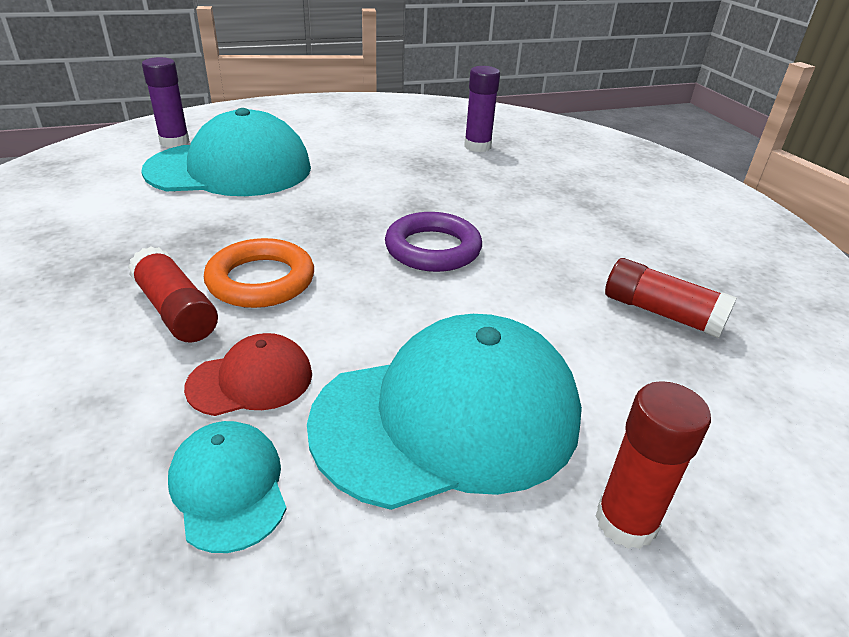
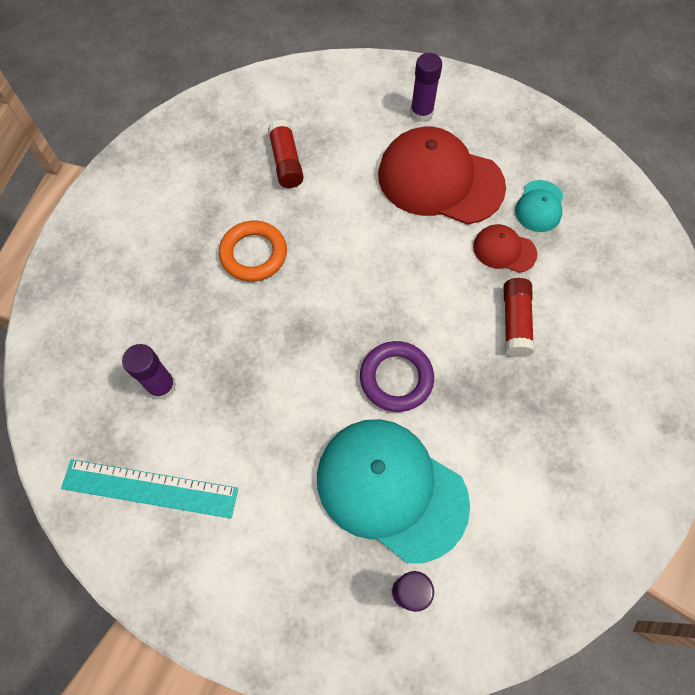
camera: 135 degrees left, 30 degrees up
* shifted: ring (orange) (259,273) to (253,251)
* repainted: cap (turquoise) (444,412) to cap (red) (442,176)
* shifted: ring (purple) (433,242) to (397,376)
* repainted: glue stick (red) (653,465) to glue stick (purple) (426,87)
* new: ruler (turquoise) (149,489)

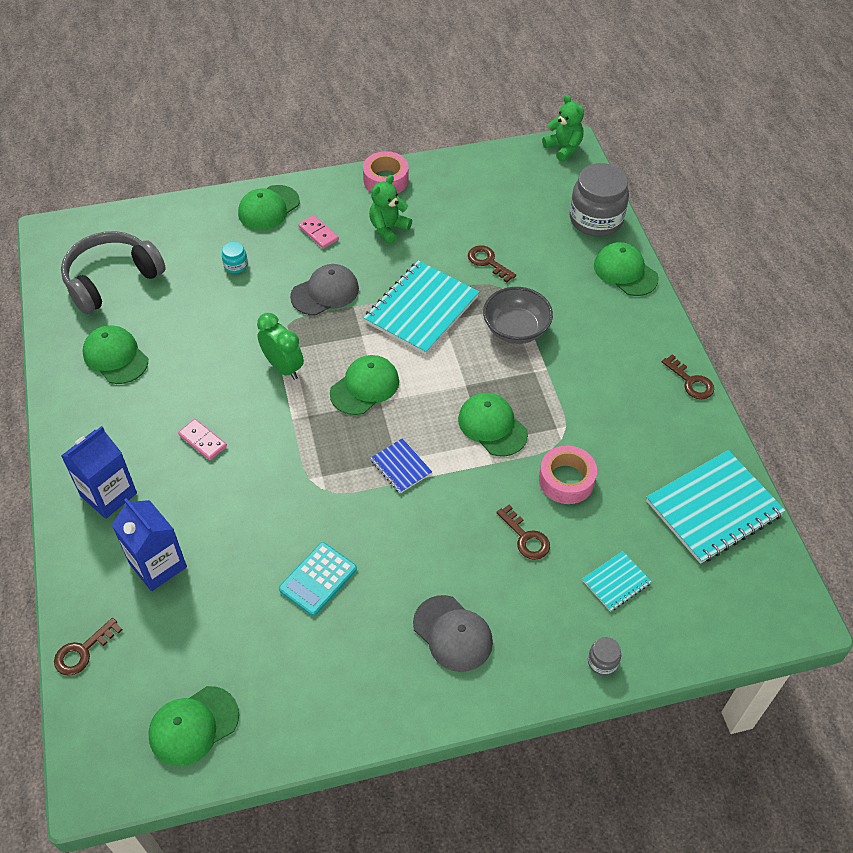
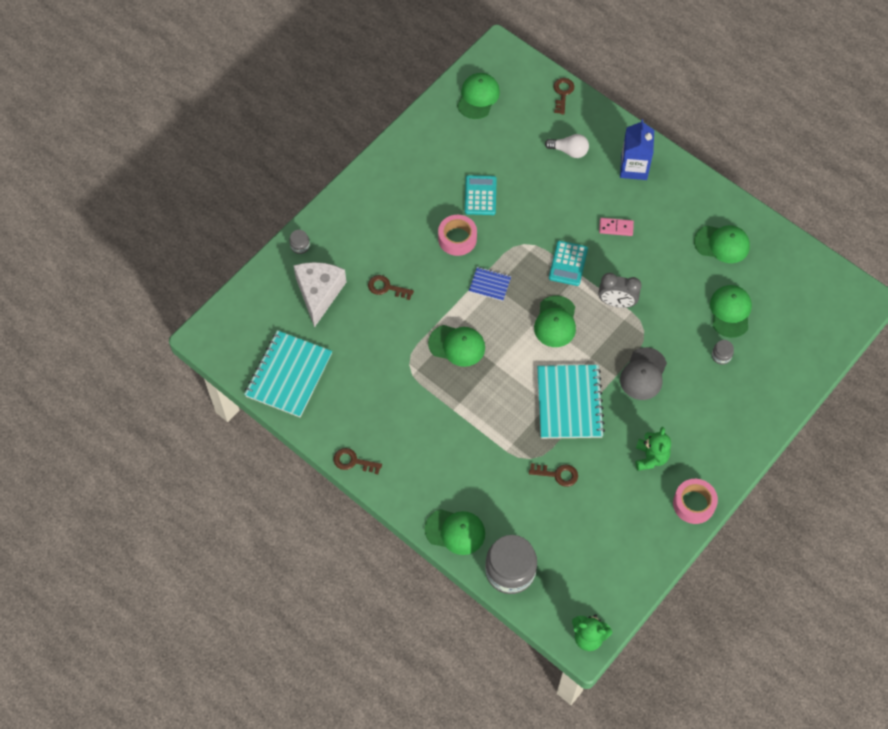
camera: 145 degrees right, 10 degrees up
* gone: headphones (grey) (113,272)
* swapped: carton (blue) (149,544) to light bulb (white) (567,146)
* repainted: jar (turquoise) (235,257) to jar (grey) (723,352)
* shifted: cap (green) (269,207) to (731,311)
* repainted: clock (green) (280,346) to clock (grey) (619,290)
* gone: domino (pink) (318,232)
* gone: cap (grey) (453,633)
* gone: bowl (grey) (518,315)
* shifted: tape (pink) (568,474) to (457,235)
* swapped: notebook (turquoise) (617,581) to cheese (white) (320,295)
* new: calculator (turquoise) (568,263)

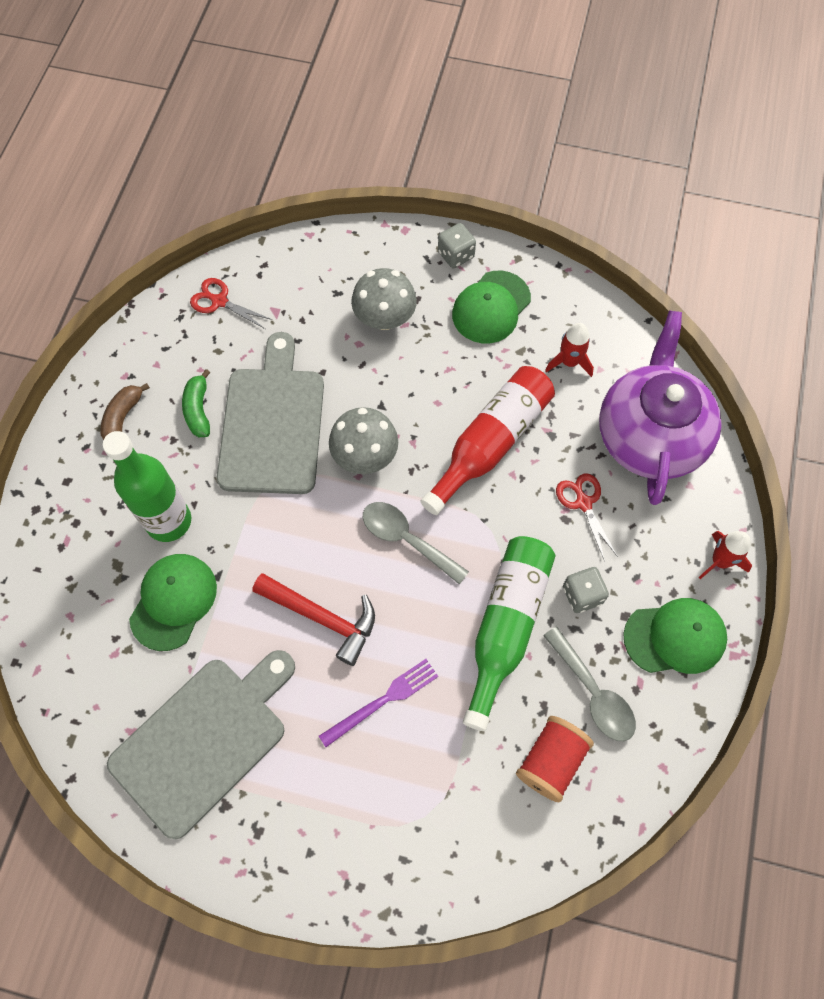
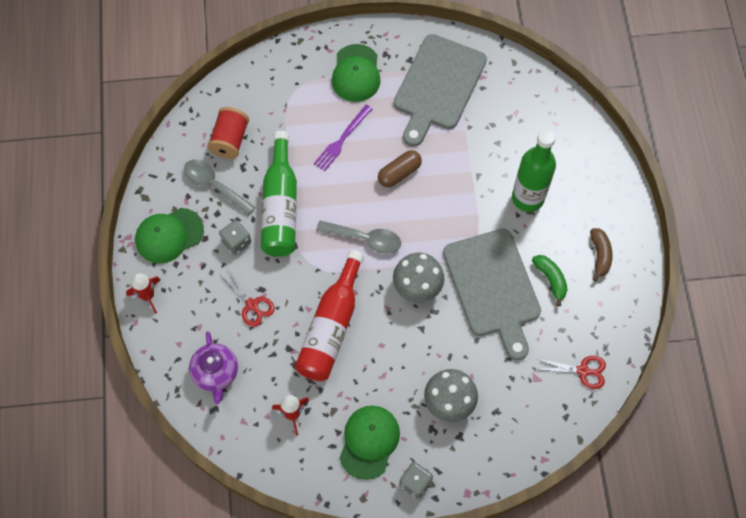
camera: 160 degrees right, 0 degrees up
* shifted: cap (green) (173,602) to (356,73)
* swapped: hammer (red) (314,619) to capsule (brown) (400,168)
* scaled: teapot (purple) (660,408) = (213,367) x0.54

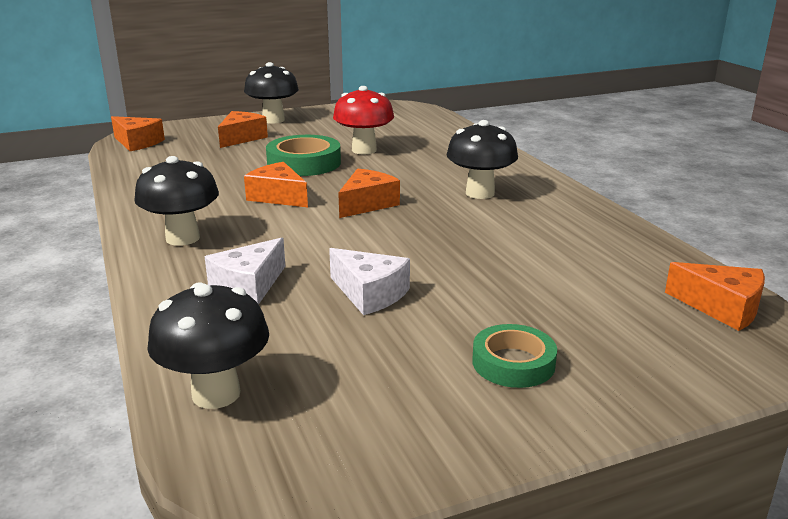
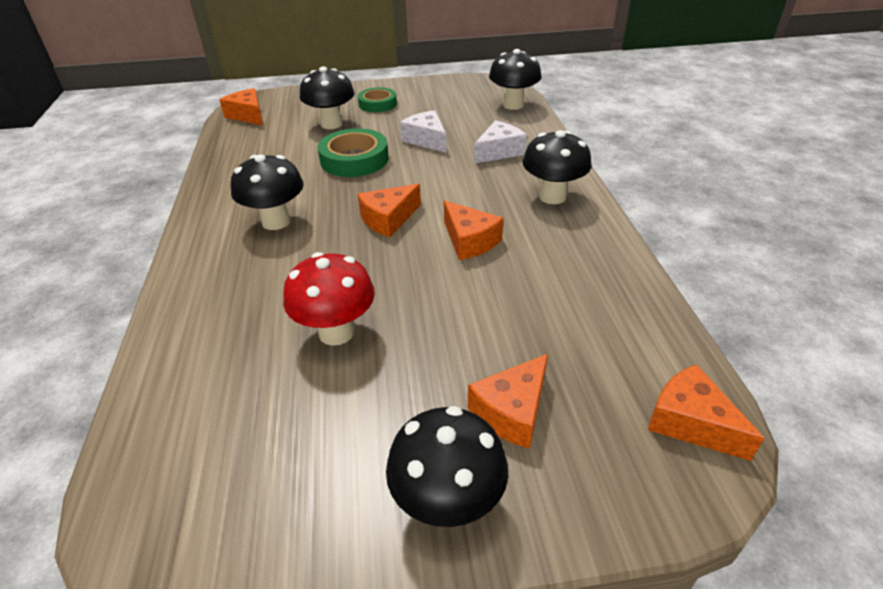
camera: 165 degrees left, 15 degrees up
* shifted: tape (green) (303,155) to (353,152)
* new: mushroom (black) (327,98)

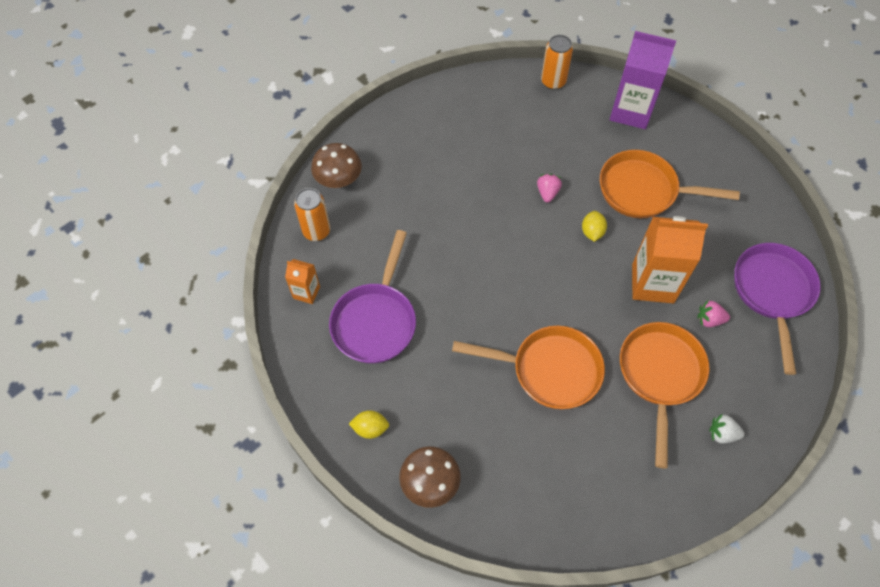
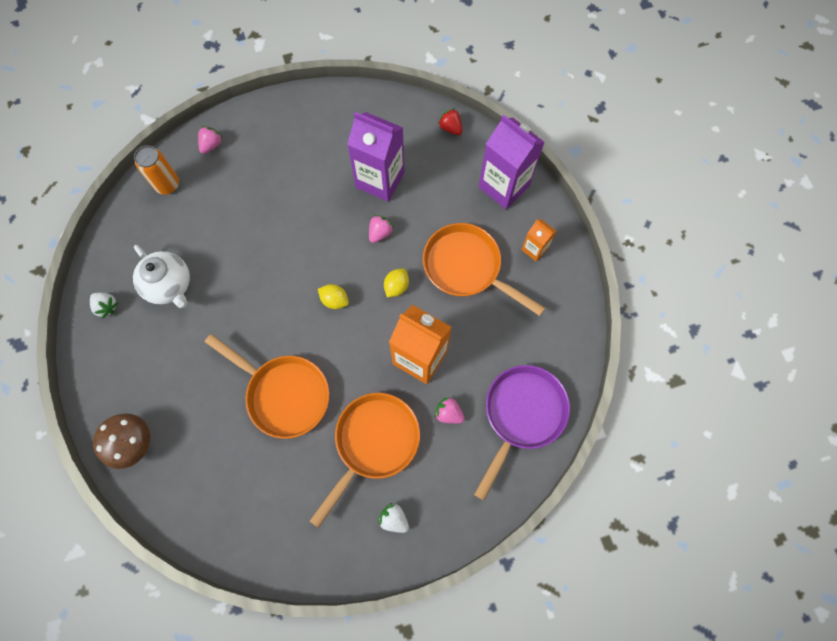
camera: 25 degrees right, 10 degrees up
* shifted: carton (orange) (302,281) to (539,240)
* swapped: mushroom (brown) (336,165) to strawberry (pink) (210,140)
* swapped: pan (purple) (372,297) to teapot (white) (161,276)
* shifted: lemon (yellow) (369,424) to (333,296)
* swapped: can (orange) (557,62) to strawberry (red) (450,121)
* new: strawberry (white) (104,306)
* new: carton (purple) (376,157)

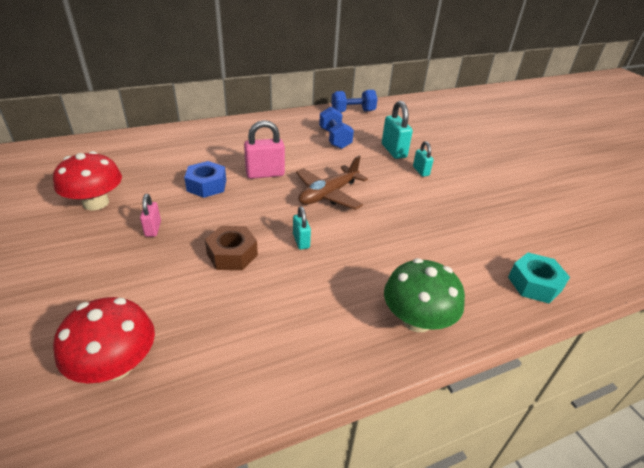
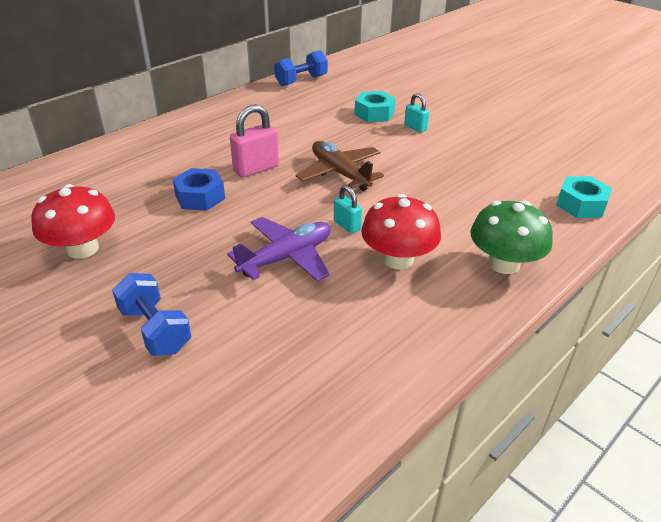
camera: 20 degrees left, 0 degrees up
* shifted: mushroom (red) (104,340) to (401,231)
* gone: padlock (pink) (150,215)
* swapped: nut (brown) (231,248) to plane (purple) (279,249)
* rotated: plane (brown) (332,183) = (340,166) 120 degrees clockwise
* shifted: dumbbell (blue) (336,128) to (151,314)
* swapped: padlock (turquoise) (397,130) to nut (turquoise) (375,106)

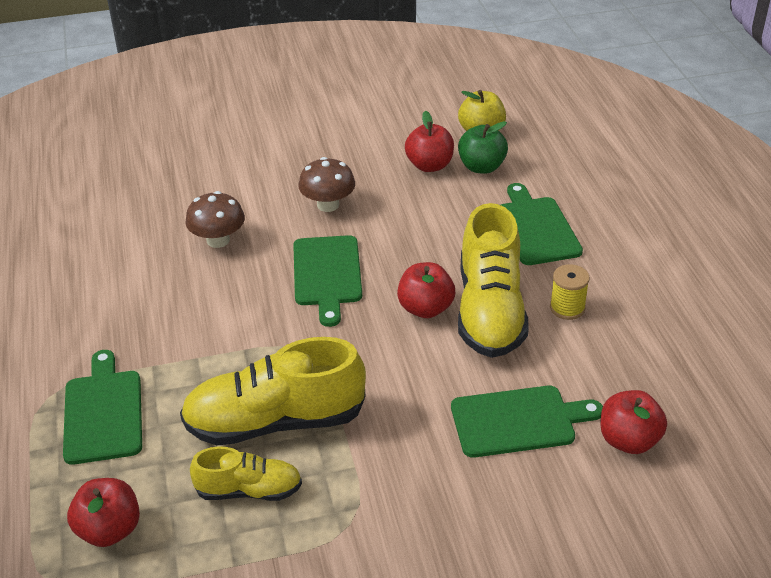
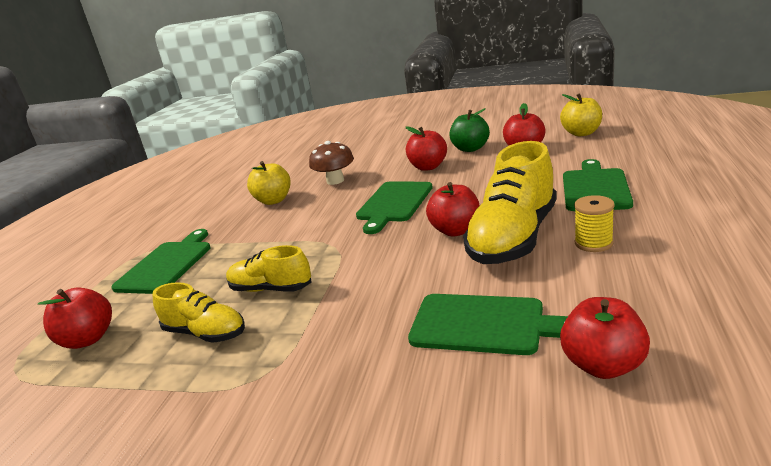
camera: 30 degrees right, 15 degrees down
* scaled: shoe (yellow) (273,391) = (269,268) x0.56
* swapped: mushroom (brown) (327,184) to apple (red) (426,148)
* shifted: apple (green) (483,147) to (469,130)
* new: apple (yellow) (268,183)

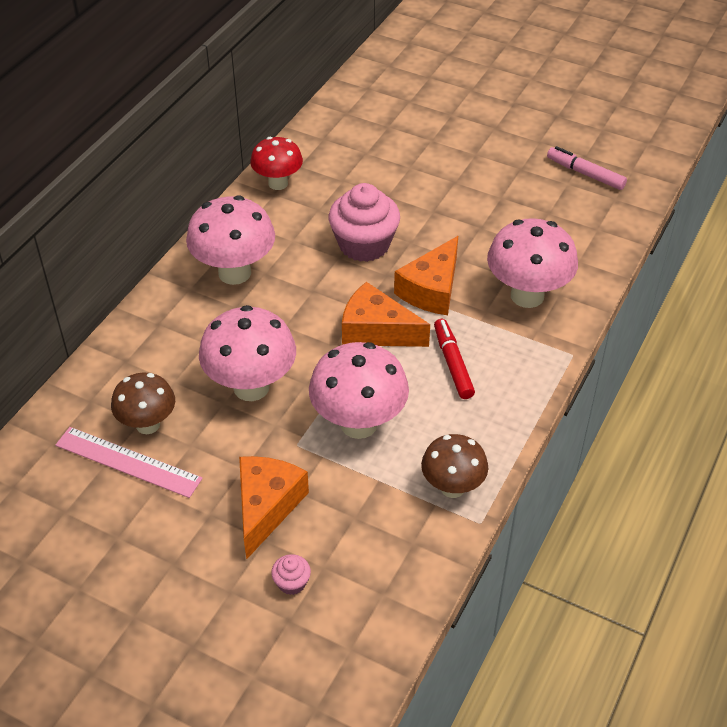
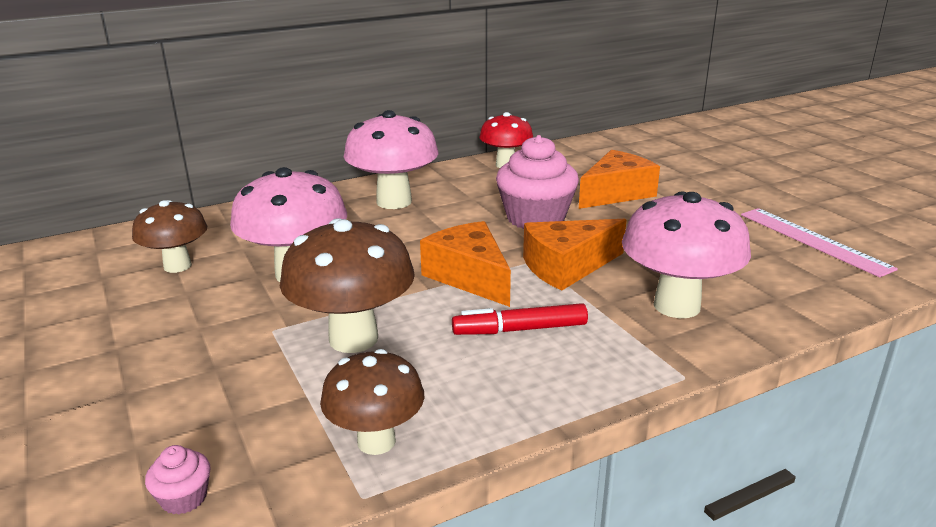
camera: 35 degrees right, 20 degrees down
* shifted: ruler (pink) (129,462) to (819,242)
* shifted: cheese (orange) (274,508) to (619,179)
* shifted: cupcake (pink) (291,574) to (178,480)
* repainted: mushroom (pink) (359,390) to mushroom (brown) (347,285)
* rotated: marker (red) (454,359) = (520,319) 120 degrees counterclockwise
* gone: marker (pink) (587,168)

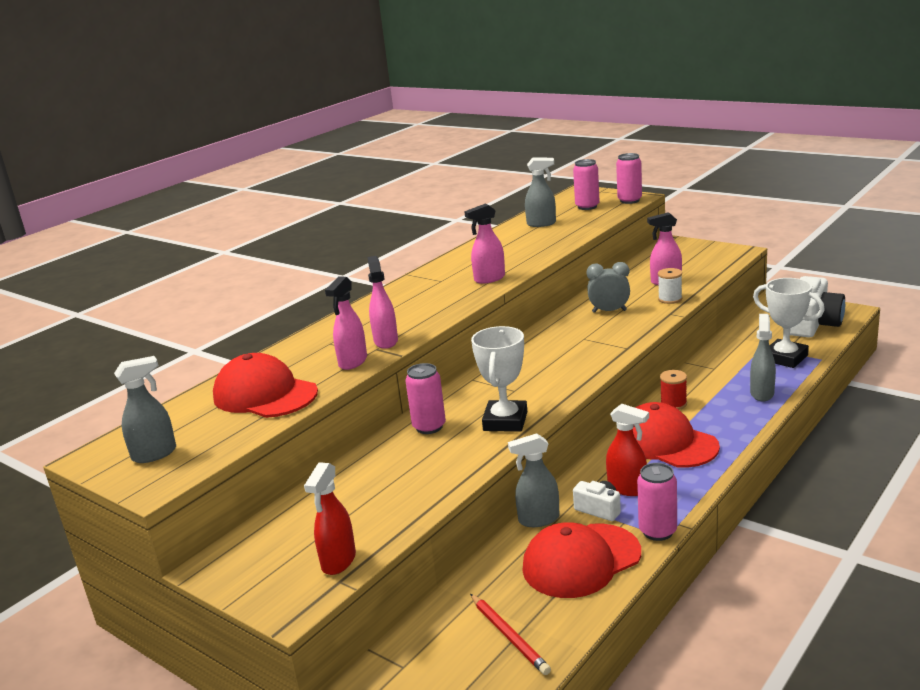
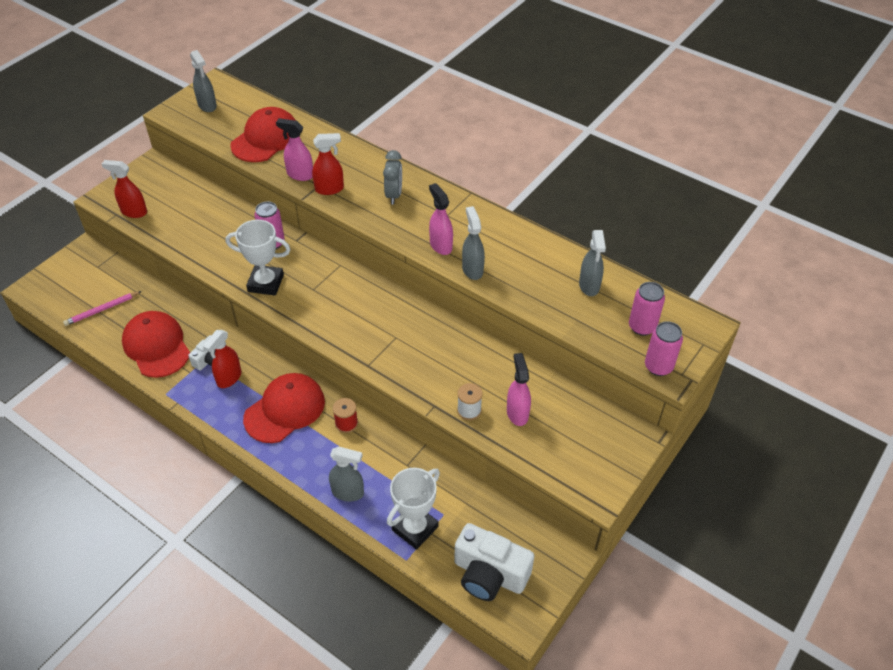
camera: 85 degrees right, 25 degrees up
* repainted: spray bottle (pink) (382,302) to spray bottle (red) (328,164)
* repainted: pencil (red) (510,634) to pencil (pink) (102,308)
* shifted: spray bottle (grey) (534,480) to (473,243)
* shifted: clock (grey) (608,287) to (392,177)
* gone: can (pink) (657,502)

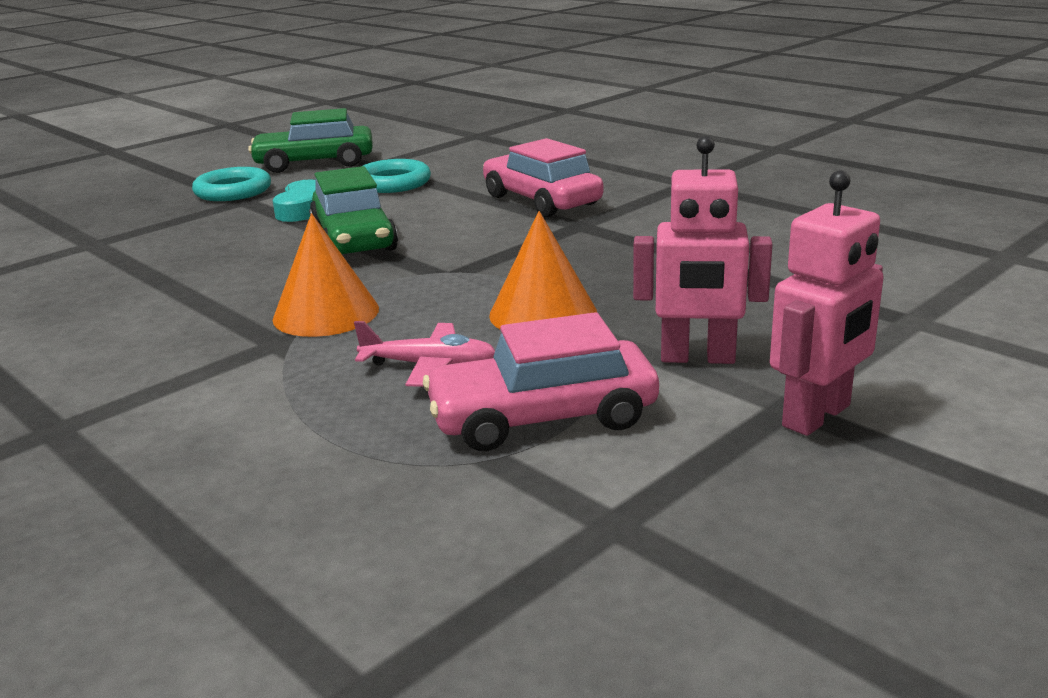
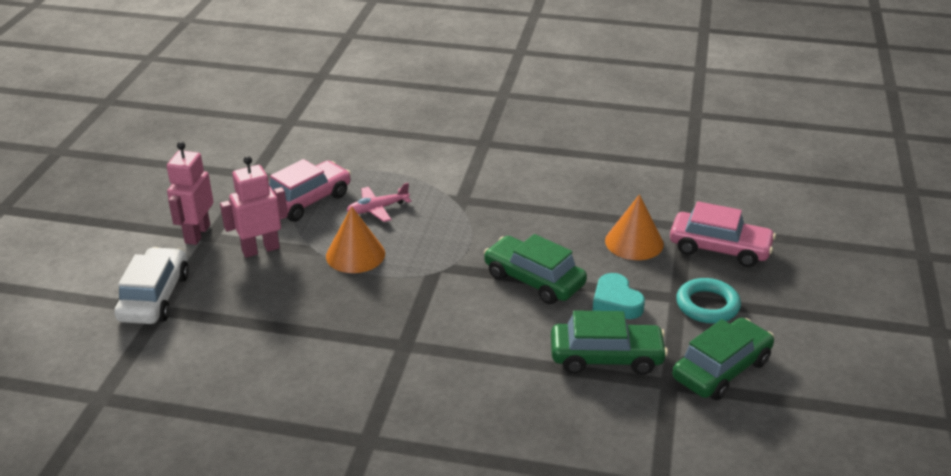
camera: 145 degrees right, 10 degrees up
* shifted: cone (orange) (326,275) to (634,227)
* swapped: ring (turquoise) (397,176) to car (green) (609,342)
* shifted: car (pink) (543,177) to (723,234)
* new: car (white) (151,285)

